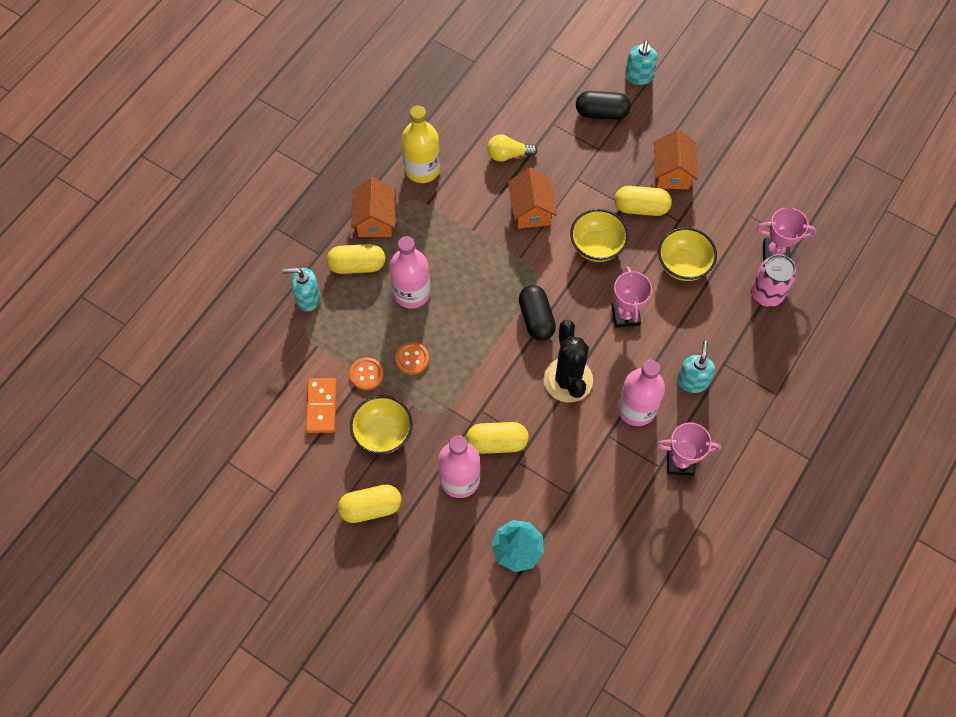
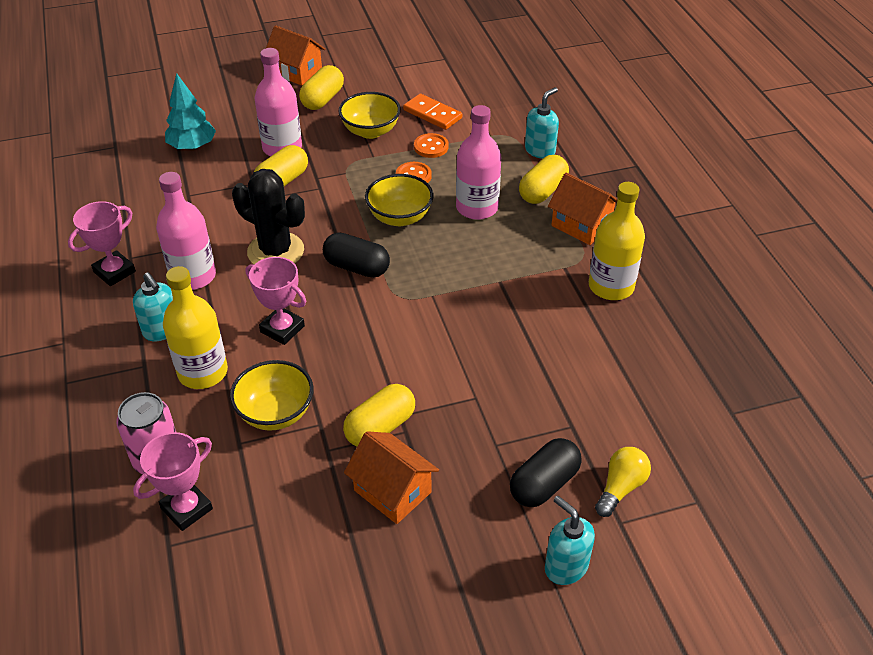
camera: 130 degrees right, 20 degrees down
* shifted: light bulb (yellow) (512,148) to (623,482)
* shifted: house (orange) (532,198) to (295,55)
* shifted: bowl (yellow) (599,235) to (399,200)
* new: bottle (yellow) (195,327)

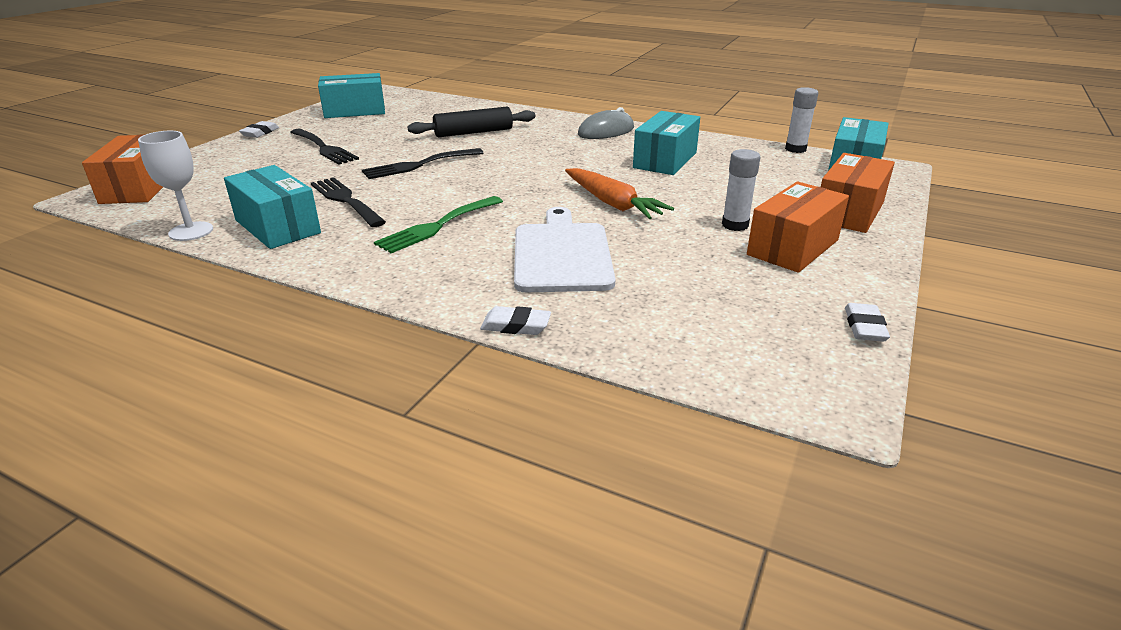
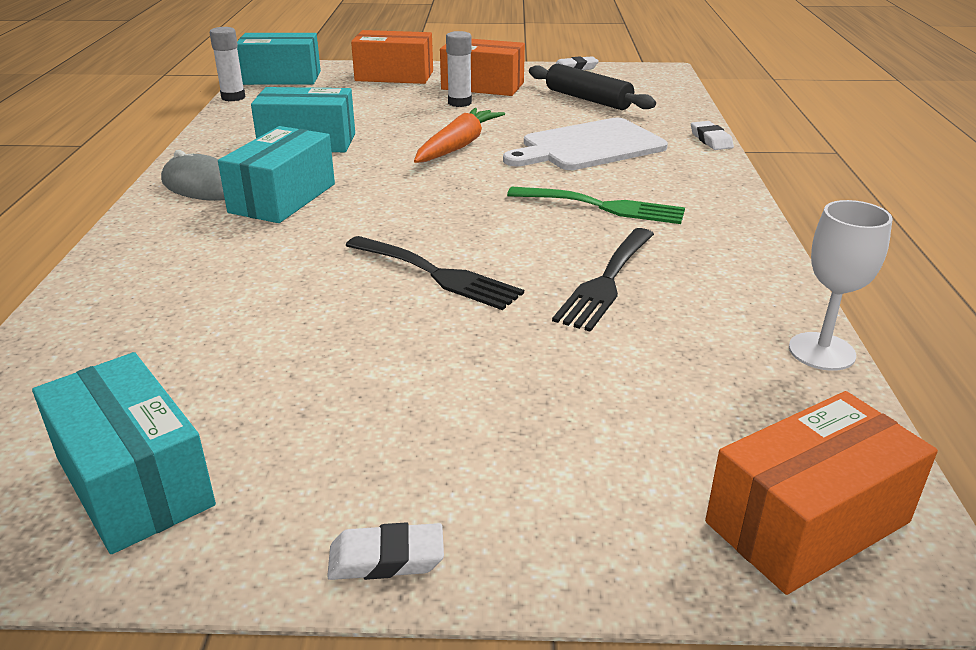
camera: 115 degrees left, 0 degrees up
* shifted: box (turquoise) (272,207) to (276,174)
* gone: fork (black) (324,147)
* shifted: rolling pin (black) (471,122) to (592,87)

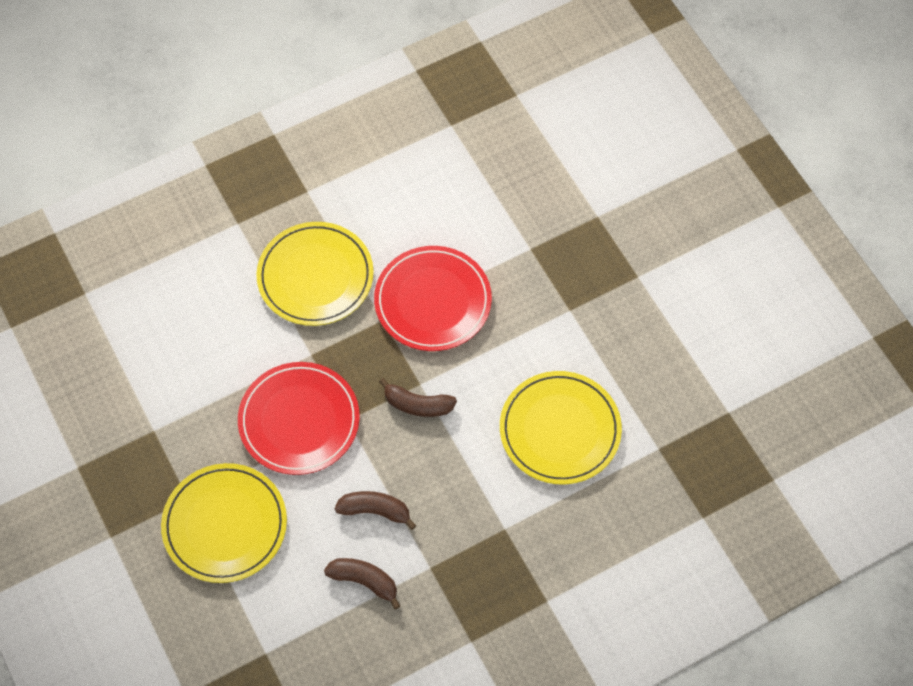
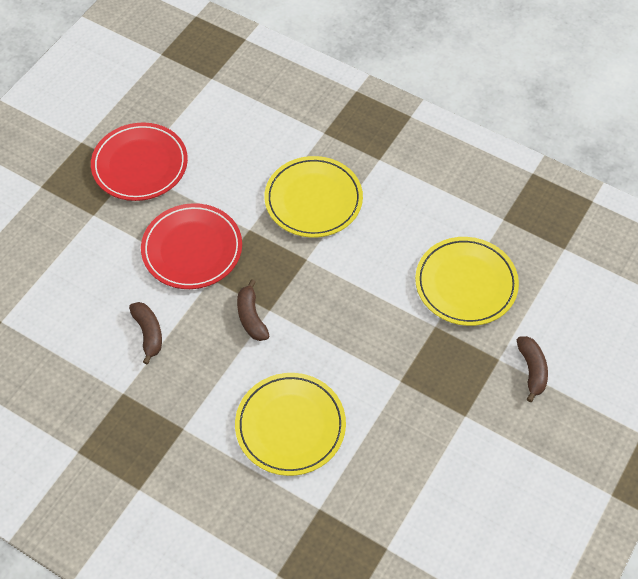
camera: 60 degrees right, 5 degrees down
* shifted: plate (yellow) (224,523) to (467,281)
* shifted: banana (brown) (362,583) to (532,369)
* shifted: plate (red) (433,298) to (139,162)

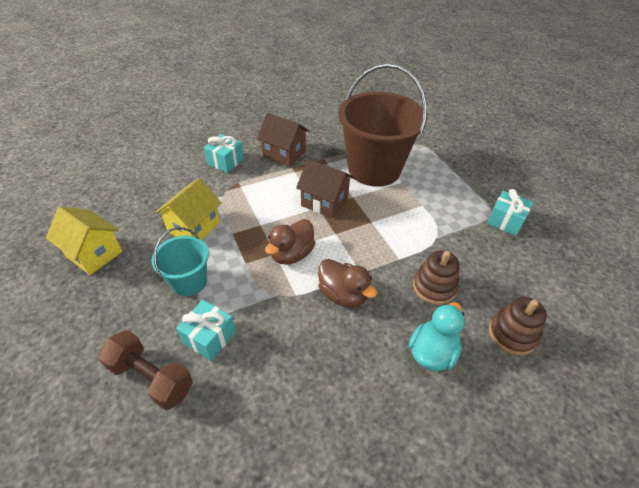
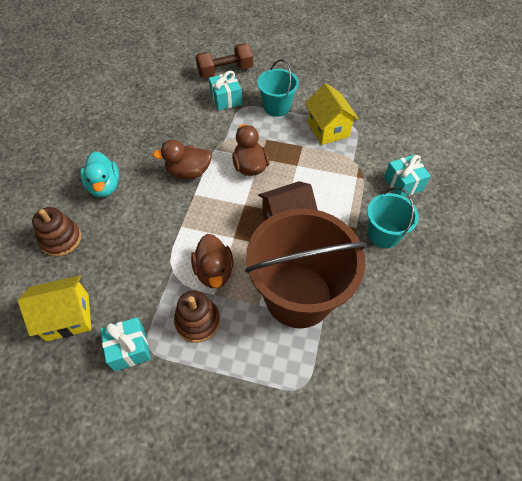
camera: 130 degrees right, 10 degrees up
* shifted: house (yellow) (84,241) to (54,308)
* swapped: house (brown) (283,140) to bucket (turquoise) (393,217)
* shifted: stacking toy (brown) (436,277) to (197,316)
* new: duck (brown) (212,261)

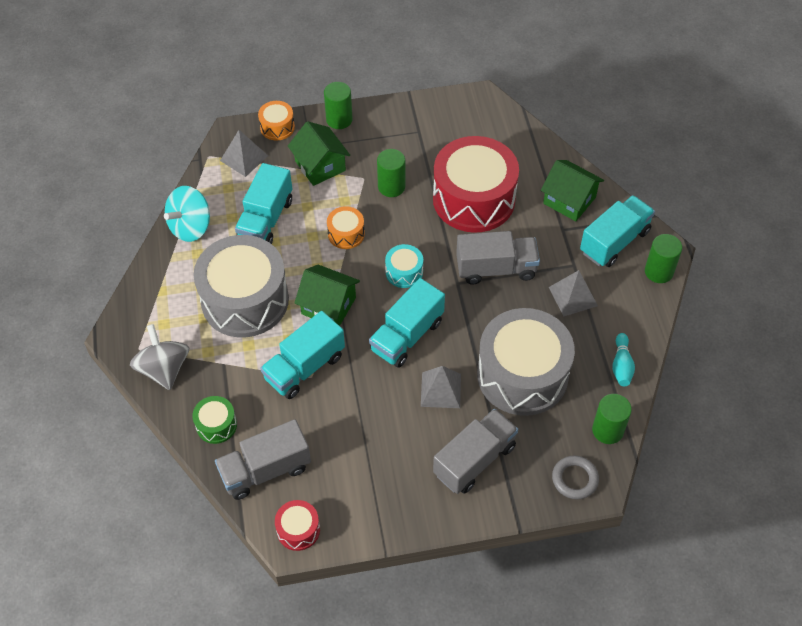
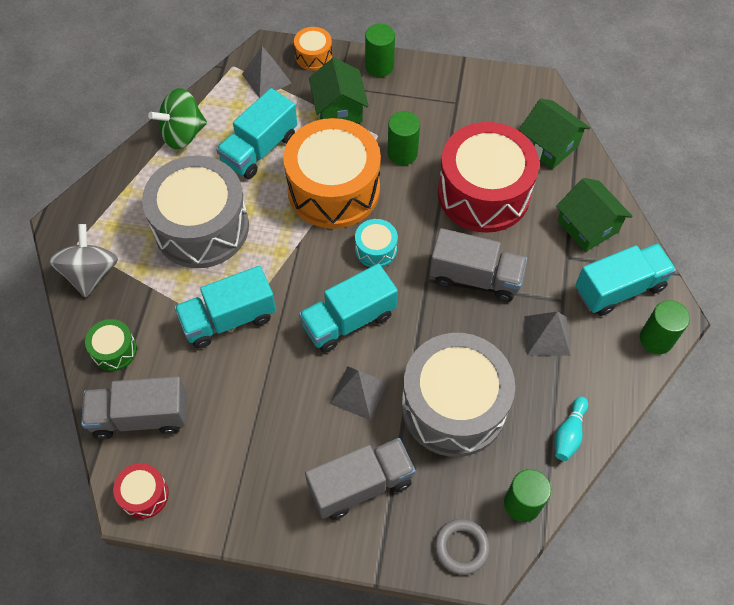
camera: 20 degrees right, 5 degrees up
* repainted: spinning top (turquoise) (187,214) to spinning top (green) (177,118)
* shifted: house (green) (327,295) to (554,134)
* scaled: drum (orange) (346,227) = (332,173) x2.29

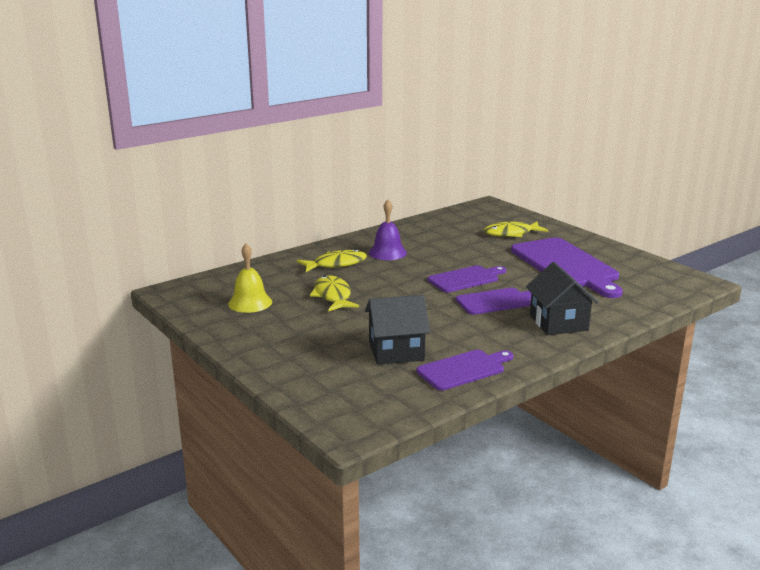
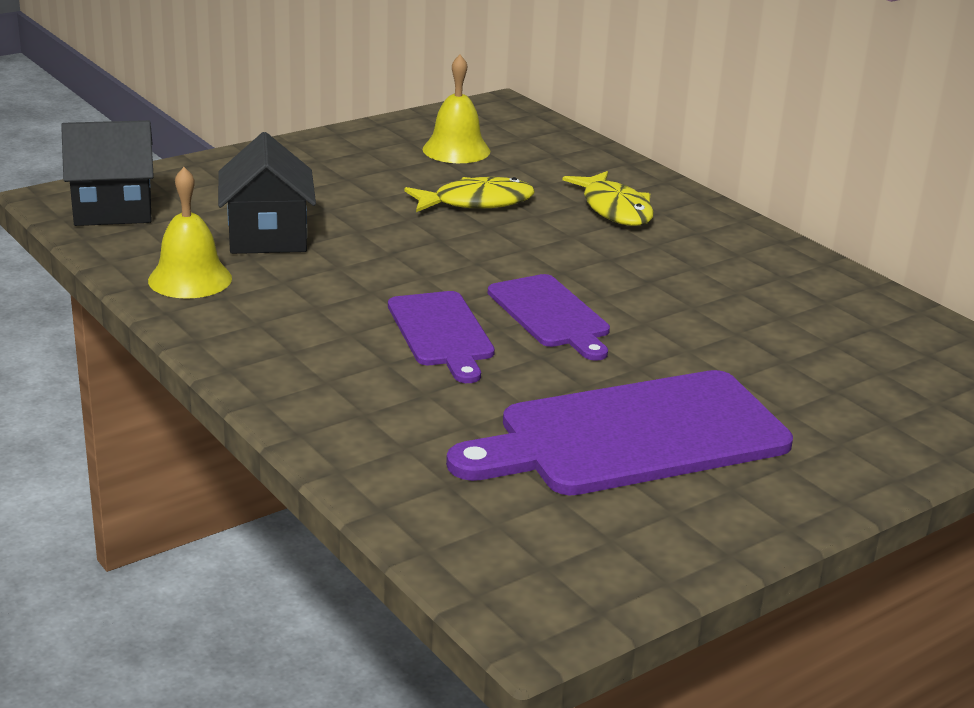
camera: 90 degrees right, 5 degrees up
* gone: bell (purple) (388,230)
* swapped: cutting board (purple) (464,370) to bell (yellow) (190,233)
* gone: fish (yellow) (516,229)
* shifted: house (black) (562,298) to (107,173)

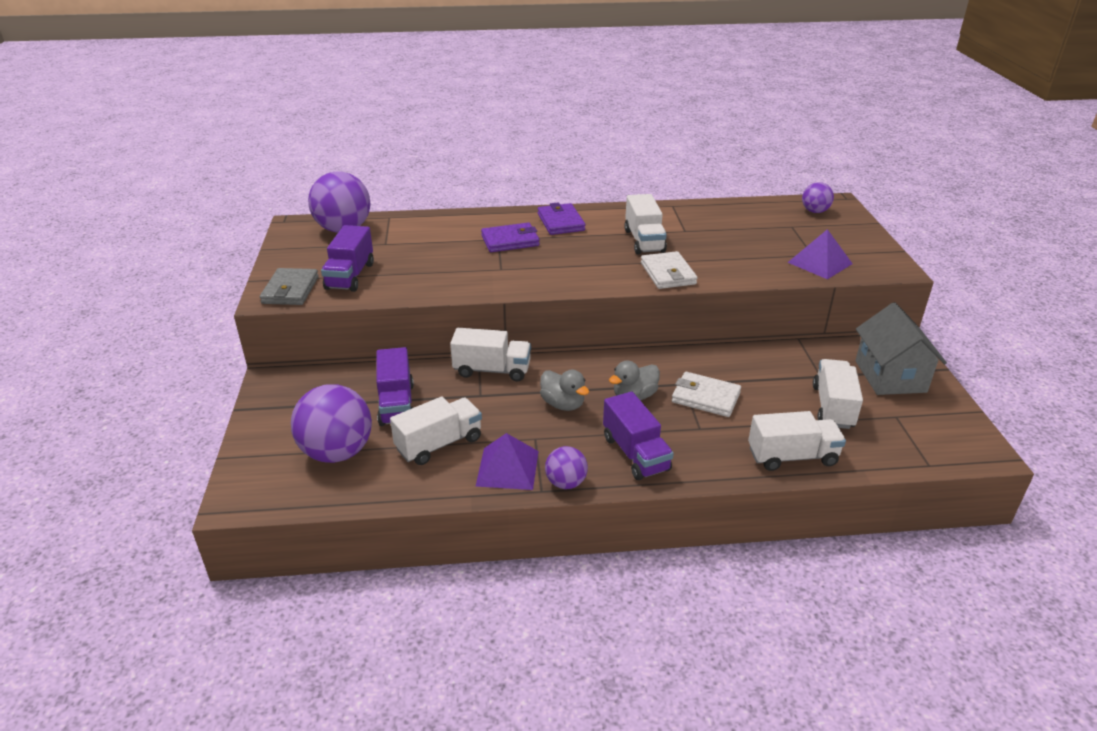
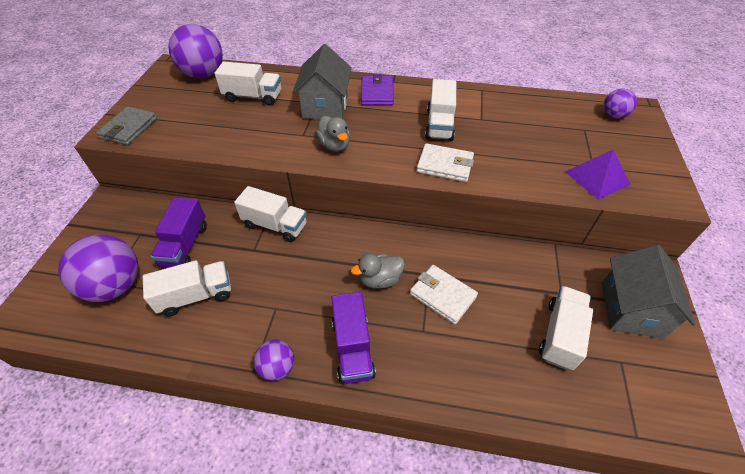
camera: 15 degrees right, 15 degrees up
* gone: truck (purple) (347,258)
* gone: pyramid (purple) (507,461)
* swapped: wallet (purple) (510,237) to house (grey) (322,81)
* shifted: duck (grey) (564,390) to (333,134)
* rotated: wallet (white) (669,270) = (445,162) 75 degrees counterclockwise
* shifted: truck (white) (797,441) to (248,84)

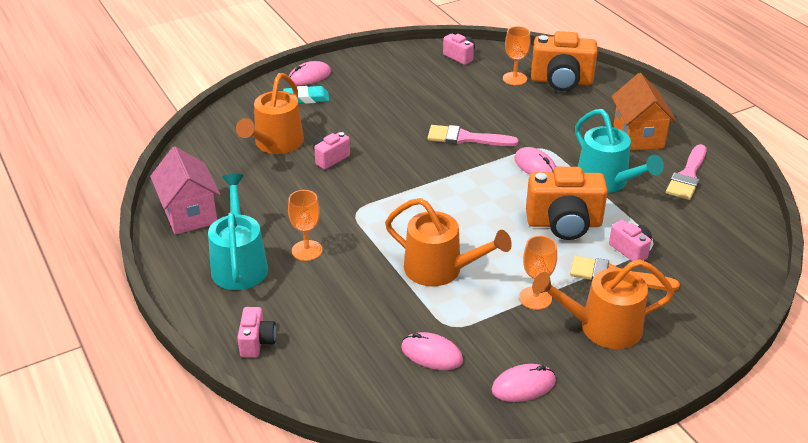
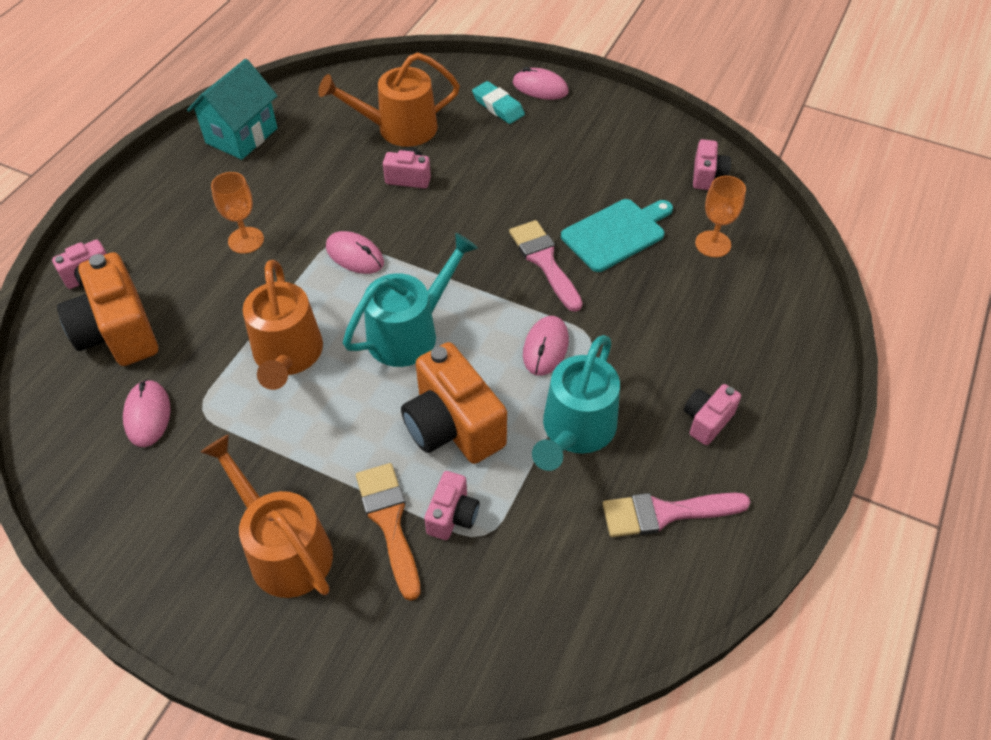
camera: 55 degrees right, 15 degrees up
* repainted: house (pink) (185,190) to house (turquoise) (232,109)
* shifted: watering can (turquoise) (238,232) to (410,300)
* shifted: mouse (pink) (523,383) to (355,252)
* gone: goblet (orange) (538,273)
* shifted: camera (orange) (564,61) to (107,309)
* swapped: house (orange) (644,112) to camera (pink) (712,414)
* new: cutting board (turquoise) (617,235)

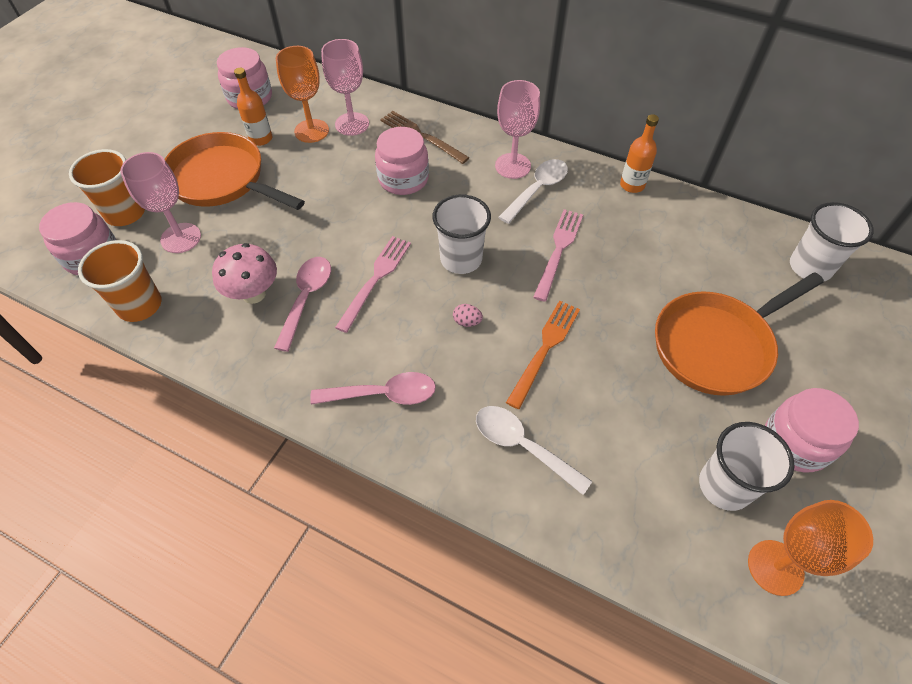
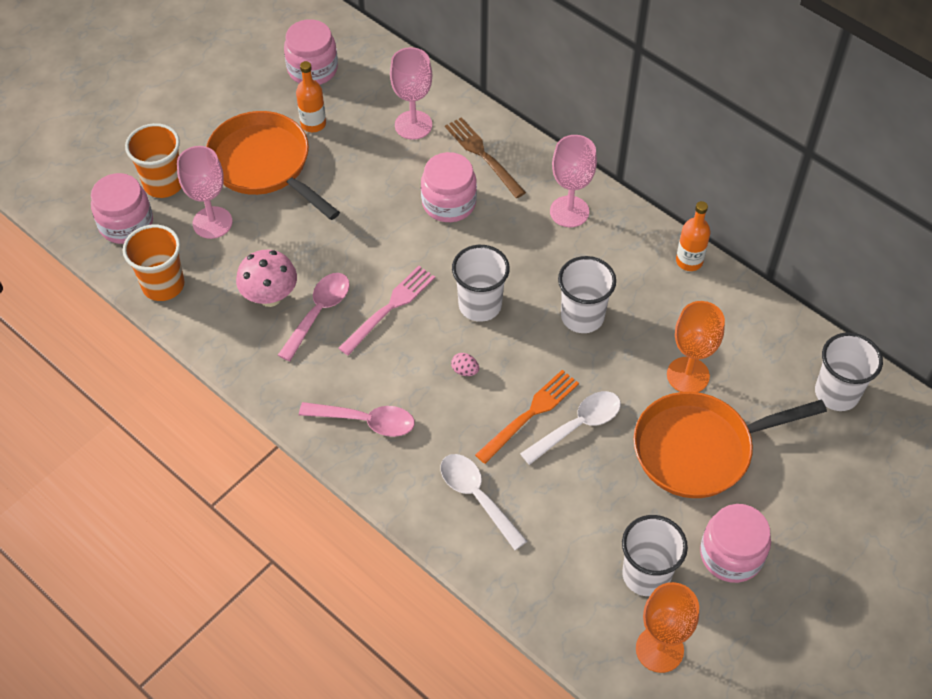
camera: 15 degrees right, 0 degrees up
* shifted: goblet (orange) (302,94) to (696,346)
* shifted: spoon (white) (533,191) to (570,428)
* swapped: fork (pink) (558,255) to cup (white) (587,294)

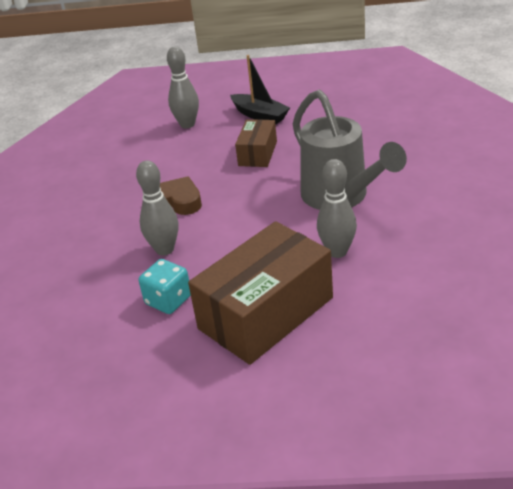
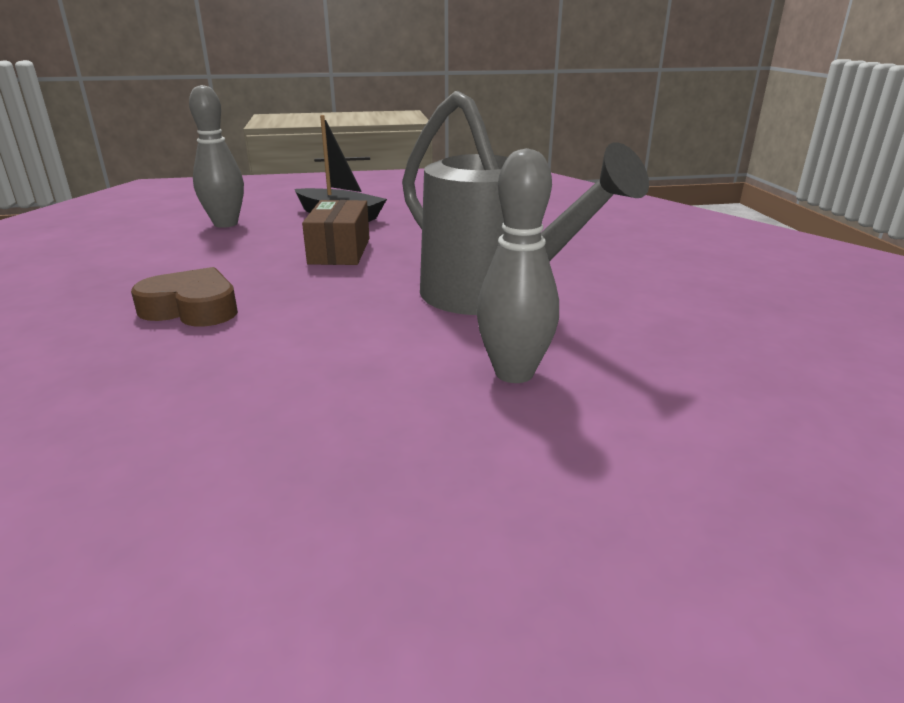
camera: 15 degrees left, 10 degrees down
* gone: bowling pin (grey) (157,208)
* gone: dice (turquoise) (165,286)
* gone: box (brown) (260,293)

